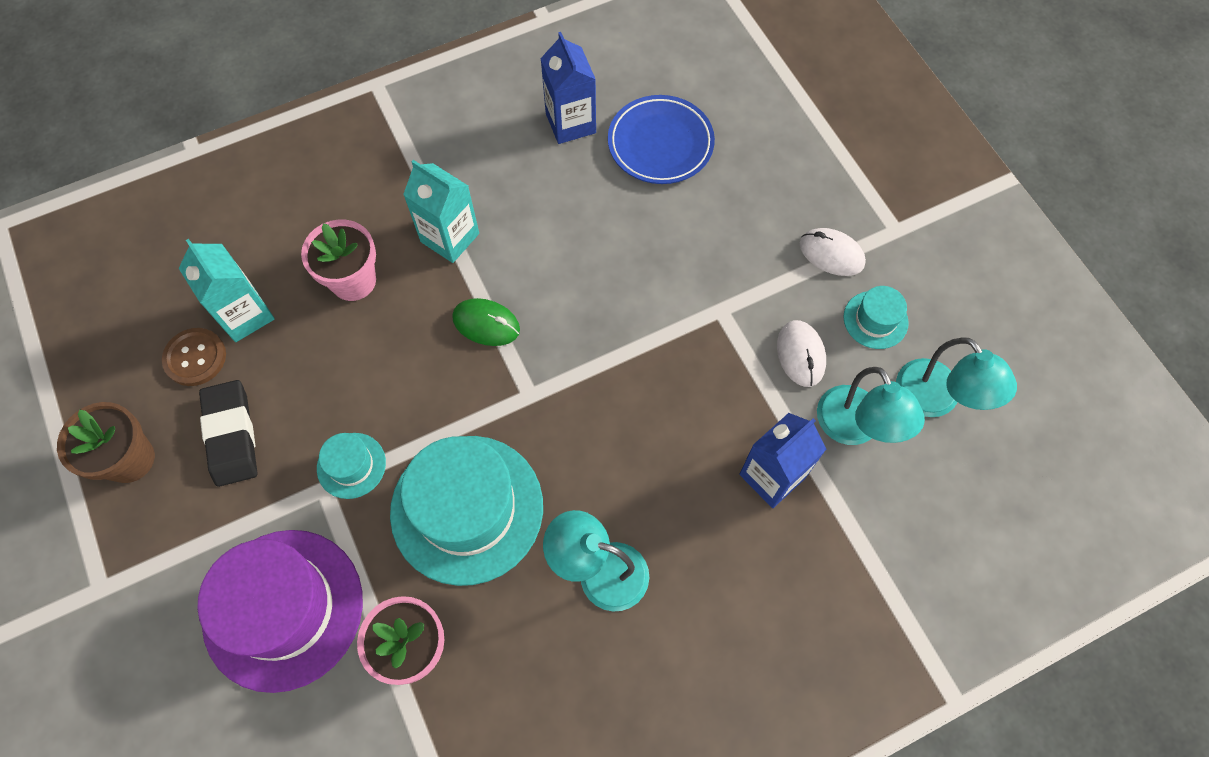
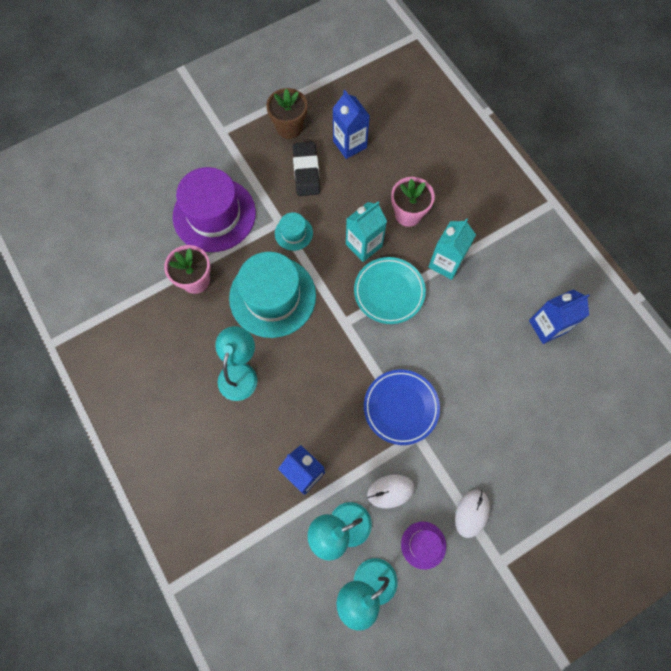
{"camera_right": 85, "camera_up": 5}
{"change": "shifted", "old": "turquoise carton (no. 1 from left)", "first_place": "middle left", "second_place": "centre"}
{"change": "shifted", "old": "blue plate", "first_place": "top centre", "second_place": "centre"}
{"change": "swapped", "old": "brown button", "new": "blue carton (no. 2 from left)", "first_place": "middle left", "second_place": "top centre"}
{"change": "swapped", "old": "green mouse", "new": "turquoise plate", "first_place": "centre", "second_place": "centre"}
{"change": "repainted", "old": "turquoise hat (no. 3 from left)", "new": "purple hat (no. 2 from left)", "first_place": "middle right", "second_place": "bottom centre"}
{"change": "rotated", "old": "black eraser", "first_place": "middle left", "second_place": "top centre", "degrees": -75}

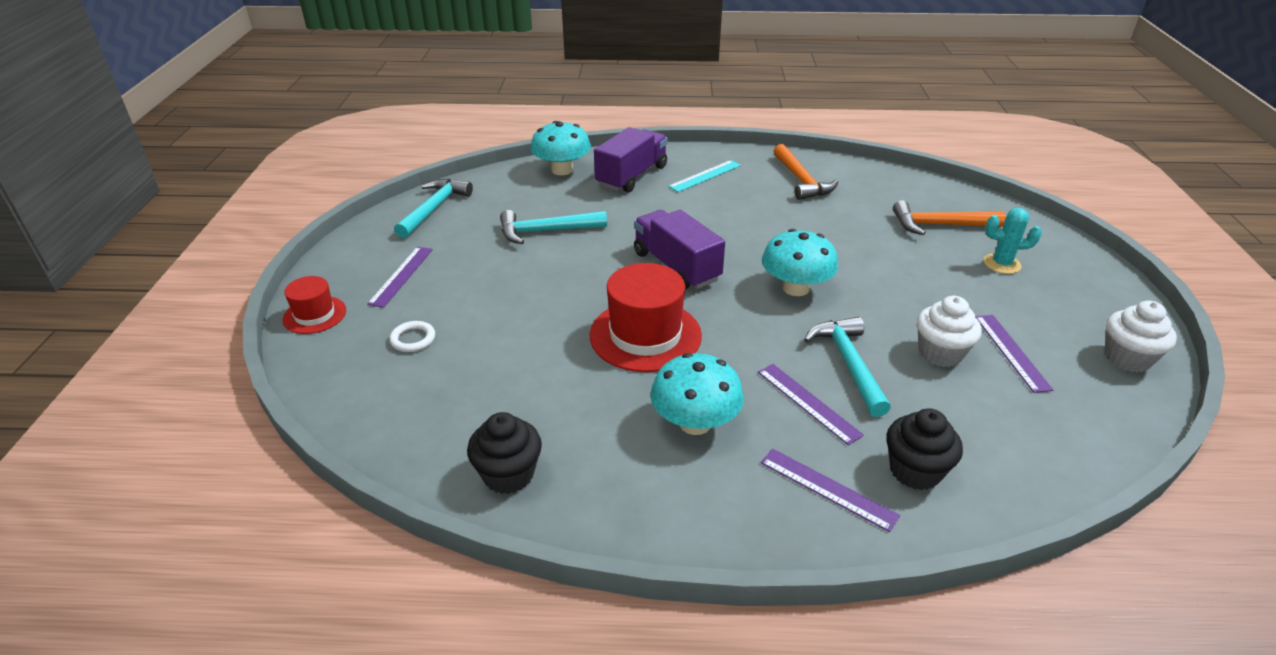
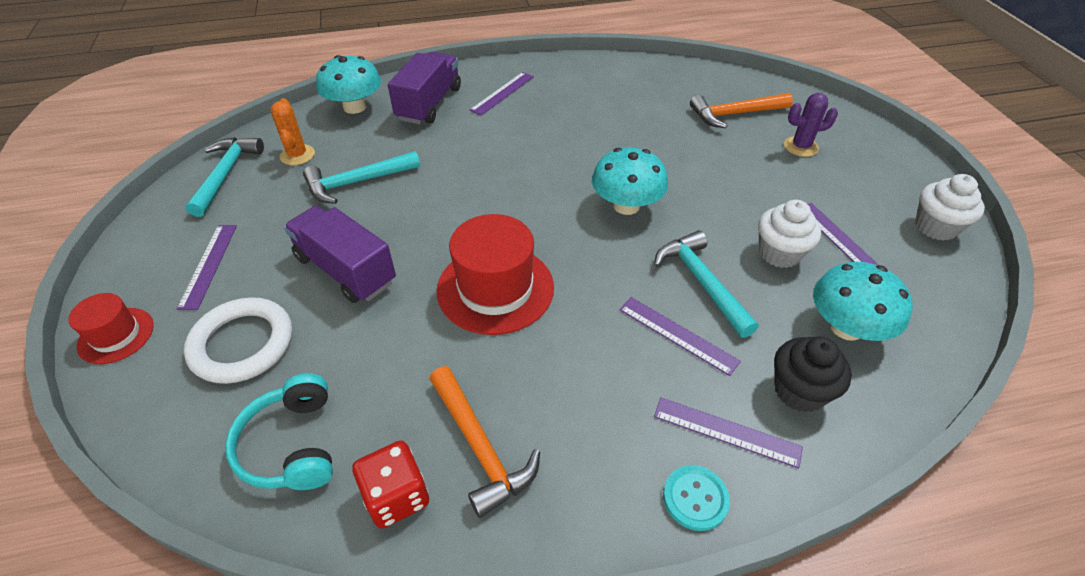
{"camera_right": -15, "camera_up": 10}
{"change": "new", "new": "turquoise headphones", "second_place": "bottom left"}
{"change": "new", "new": "orange cactus", "second_place": "top left"}
{"change": "new", "new": "turquoise button", "second_place": "bottom centre"}
{"change": "shifted", "old": "purple truck (no. 2 from left in the first image)", "new": "purple truck (no. 1 from left)", "first_place": "centre", "second_place": "middle left"}
{"change": "shifted", "old": "turquoise mushroom (no. 2 from left in the first image)", "new": "turquoise mushroom (no. 3 from left)", "first_place": "centre", "second_place": "middle right"}
{"change": "shifted", "old": "orange hammer (no. 1 from left)", "first_place": "top centre", "second_place": "bottom centre"}
{"change": "swapped", "old": "black cupcake (no. 1 from left)", "new": "red dice", "first_place": "bottom centre", "second_place": "bottom centre"}
{"change": "repainted", "old": "turquoise ruler", "new": "purple ruler (no. 2 from left)", "first_place": "top centre", "second_place": "top centre"}
{"change": "repainted", "old": "turquoise cactus", "new": "purple cactus", "first_place": "middle right", "second_place": "top right"}
{"change": "scaled", "old": "white ring", "first_place": "middle left", "second_place": "middle left", "factor": 2.03}

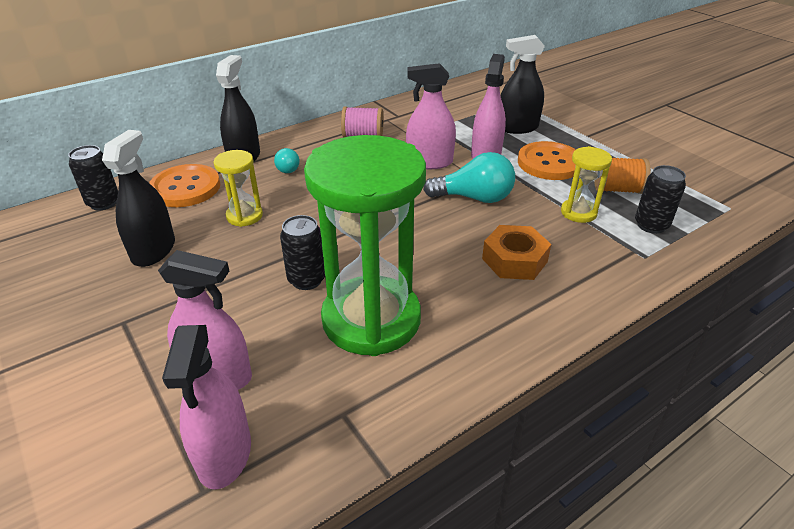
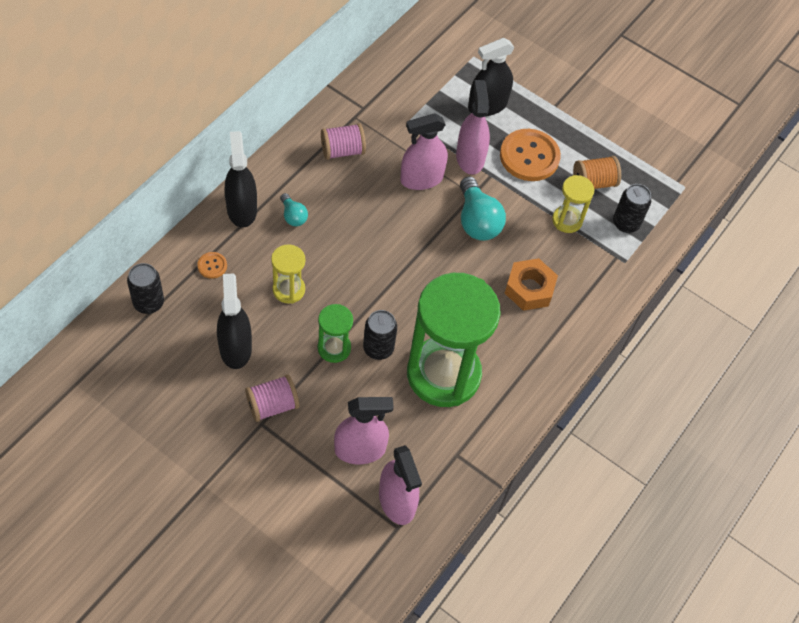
{"camera_right": -25, "camera_up": 20}
{"change": "new", "new": "pink spool (no. 1 from left)", "second_place": "centre"}
{"change": "new", "new": "green hourglass (no. 1 from left)", "second_place": "centre"}
{"change": "rotated", "old": "turquoise light bulb (no. 2 from left)", "first_place": "centre", "second_place": "centre", "degrees": 90}
{"change": "scaled", "old": "orange button (no. 1 from left)", "first_place": "middle left", "second_place": "middle left", "factor": 0.45}

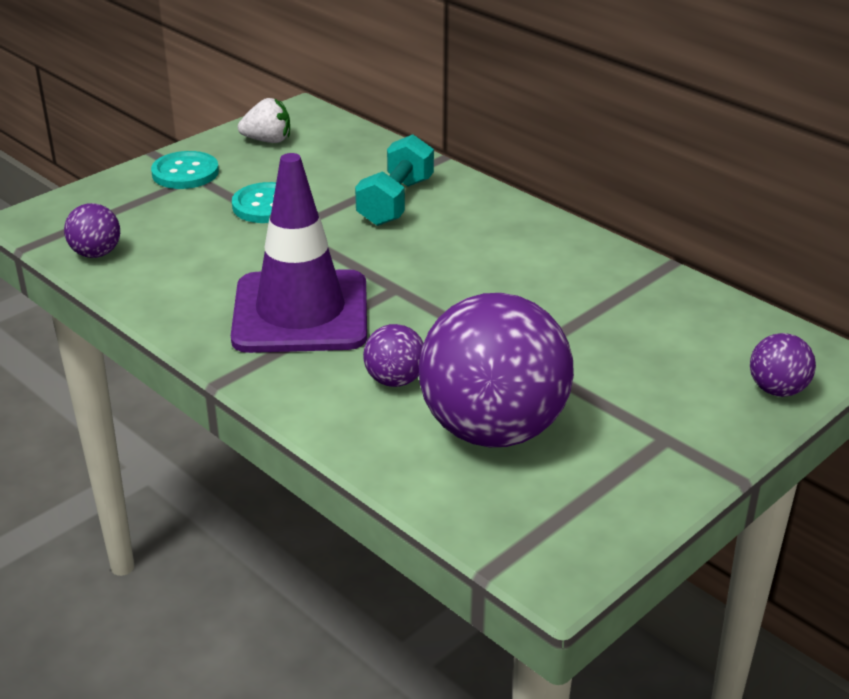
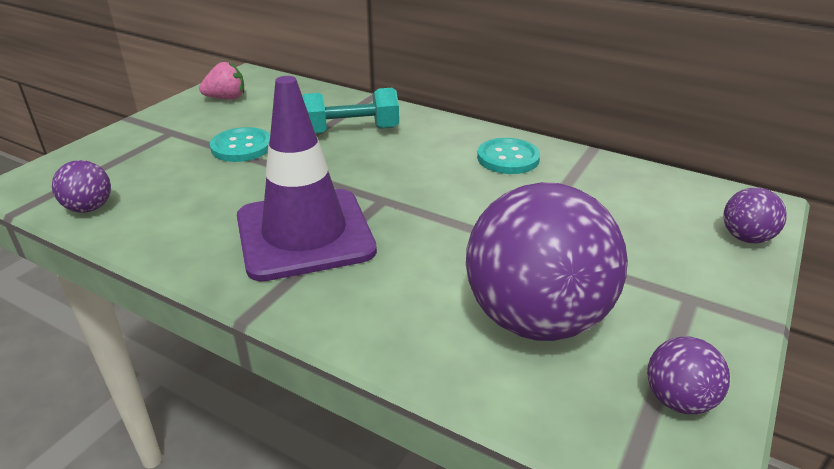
{"camera_right": -15, "camera_up": 0}
{"change": "shifted", "old": "turquoise button (no. 1 from left in the first image)", "new": "turquoise button (no. 2 from left)", "first_place": "top left", "second_place": "top centre"}
{"change": "shifted", "old": "purple ball (no. 2 from left in the first image)", "new": "purple ball (no. 3 from left)", "first_place": "centre", "second_place": "bottom right"}
{"change": "repainted", "old": "white strawberry", "new": "pink strawberry", "first_place": "top left", "second_place": "top left"}
{"change": "rotated", "old": "turquoise dumbbell", "first_place": "top centre", "second_place": "top centre", "degrees": 75}

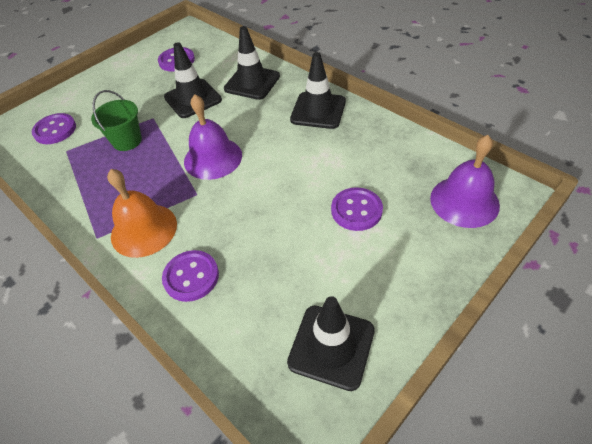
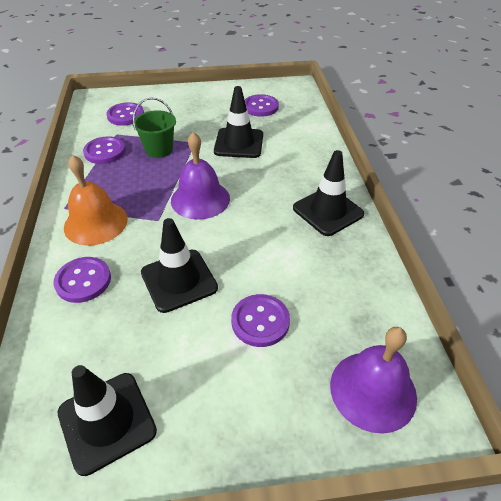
{"camera_right": 35, "camera_up": -5}
{"change": "new", "new": "purple button (no. 2 from left)", "second_place": "top left"}
{"change": "shifted", "old": "black traffic cone (no. 2 from left)", "first_place": "top centre", "second_place": "centre"}

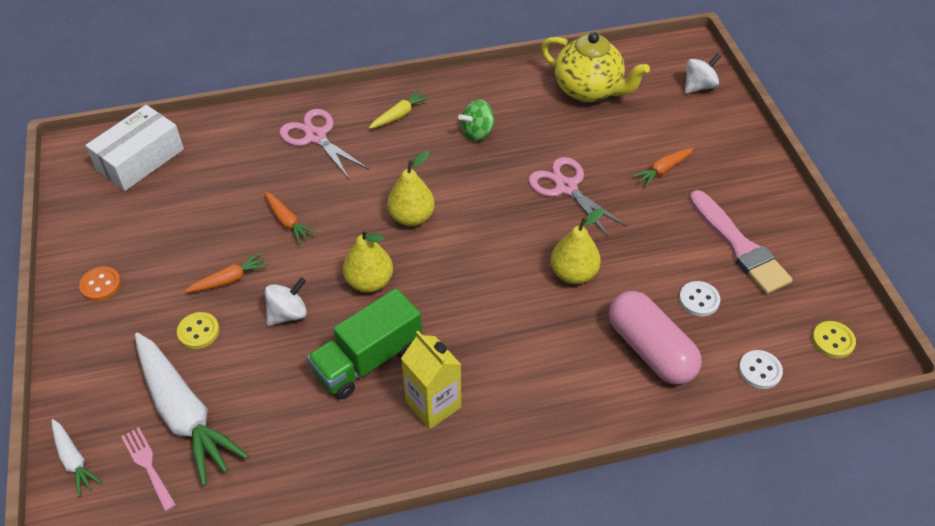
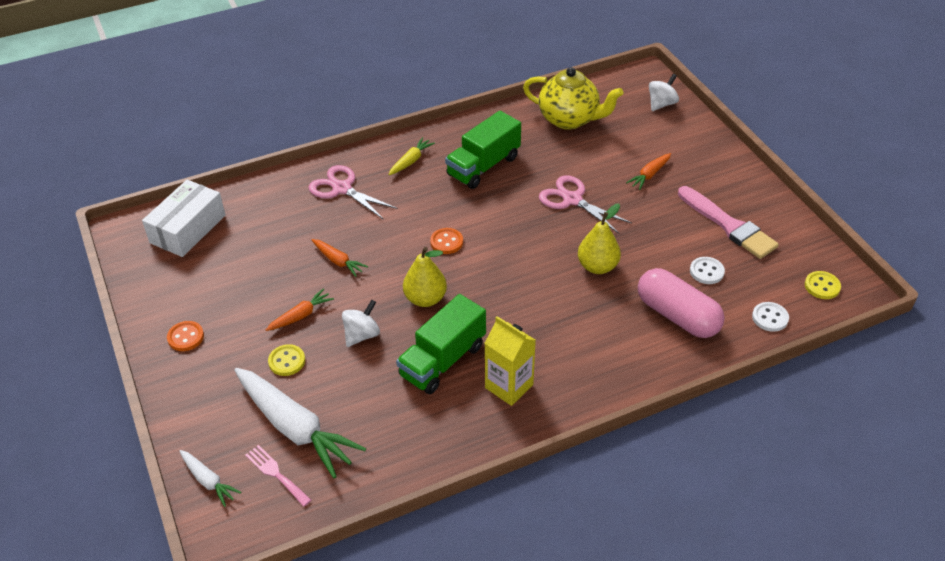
{"camera_right": -10, "camera_up": -5}
{"change": "swapped", "old": "yellow pear (no. 2 from left)", "new": "orange button (no. 2 from left)", "first_place": "centre", "second_place": "centre"}
{"change": "swapped", "old": "green spinning top", "new": "green truck (no. 2 from left)", "first_place": "top centre", "second_place": "top centre"}

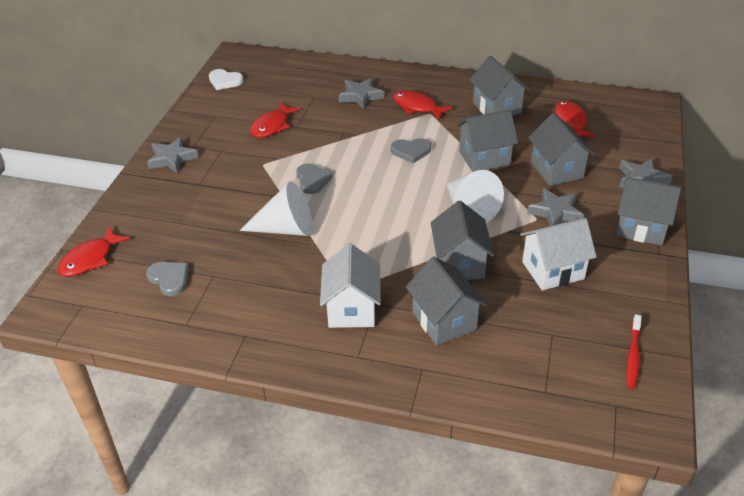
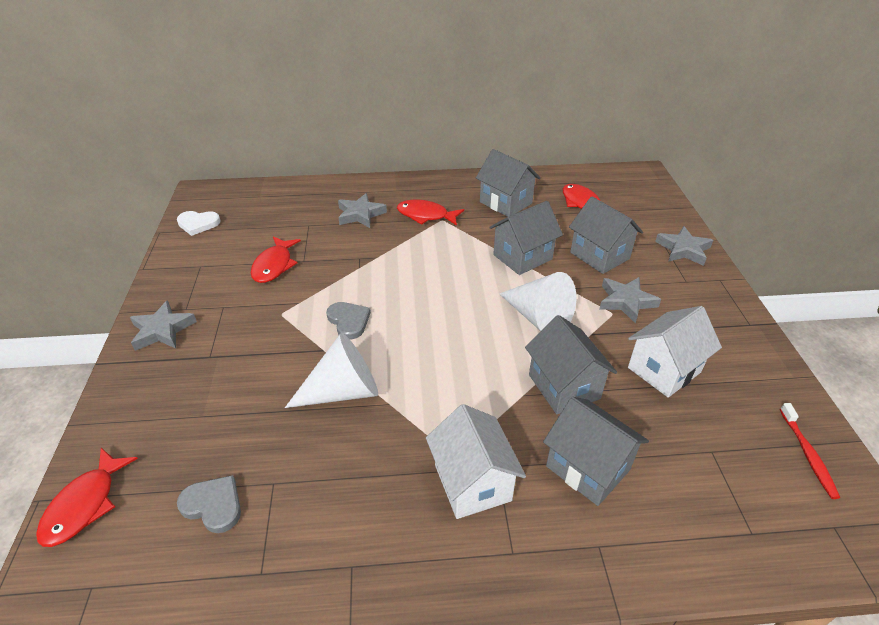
{"camera_right": -20, "camera_up": 0}
{"change": "gone", "old": "grey heart (no. 3 from left)", "first_place": "top centre"}
{"change": "gone", "old": "grey house (no. 6 from left)", "first_place": "middle right"}

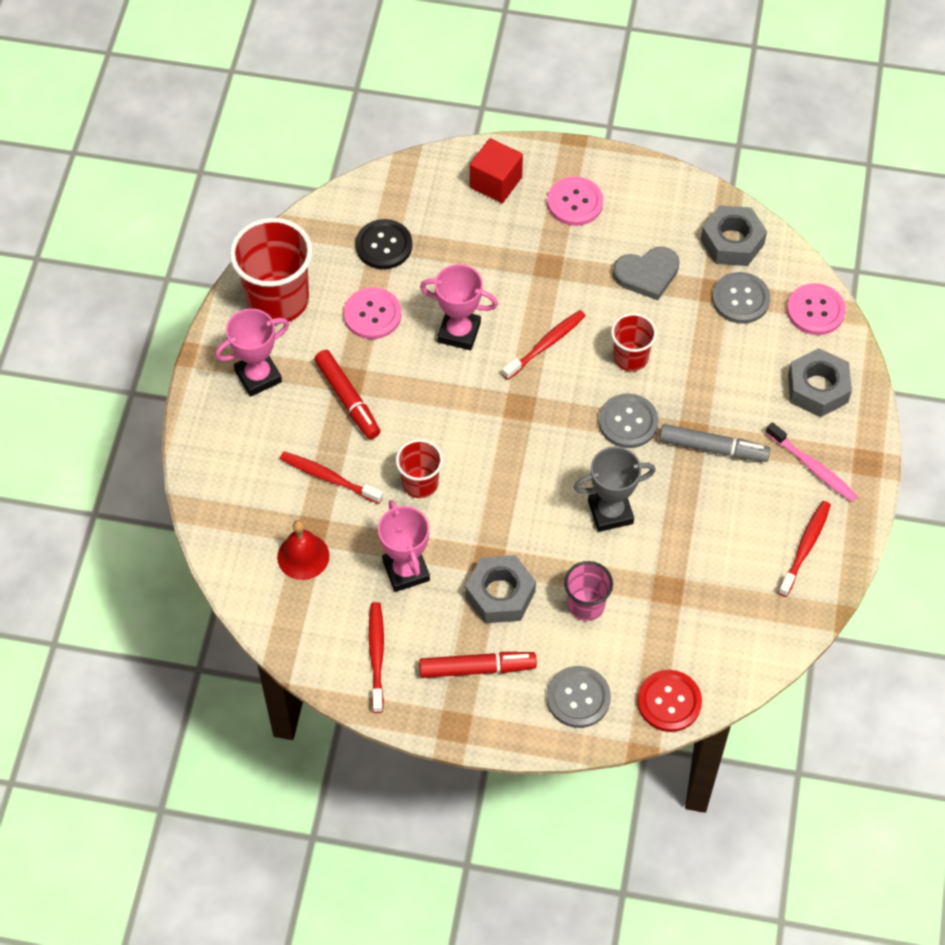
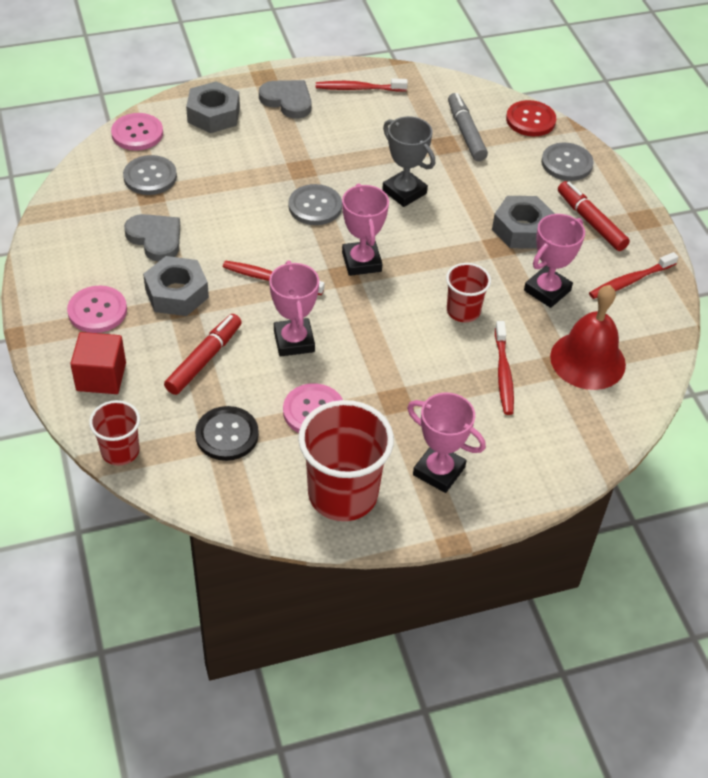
{"camera_right": -120, "camera_up": -10}
{"change": "gone", "old": "pink cup", "first_place": "centre"}
{"change": "new", "new": "pink trophy (no. 2 from left)", "second_place": "top centre"}
{"change": "shifted", "old": "red marker (no. 1 from left)", "first_place": "centre", "second_place": "middle left"}
{"change": "shifted", "old": "red cup (no. 3 from left in the first image)", "new": "red cup (no. 1 from left)", "first_place": "middle right", "second_place": "middle left"}
{"change": "shifted", "old": "grey marker", "first_place": "middle right", "second_place": "top centre"}
{"change": "shifted", "old": "grey nut (no. 2 from left in the first image)", "new": "grey nut (no. 1 from left)", "first_place": "top right", "second_place": "middle left"}
{"change": "swapped", "old": "pink toothbrush", "new": "grey heart (no. 2 from left)", "first_place": "middle right", "second_place": "top centre"}
{"change": "scaled", "old": "red bell", "first_place": "middle left", "second_place": "middle right", "factor": 1.51}

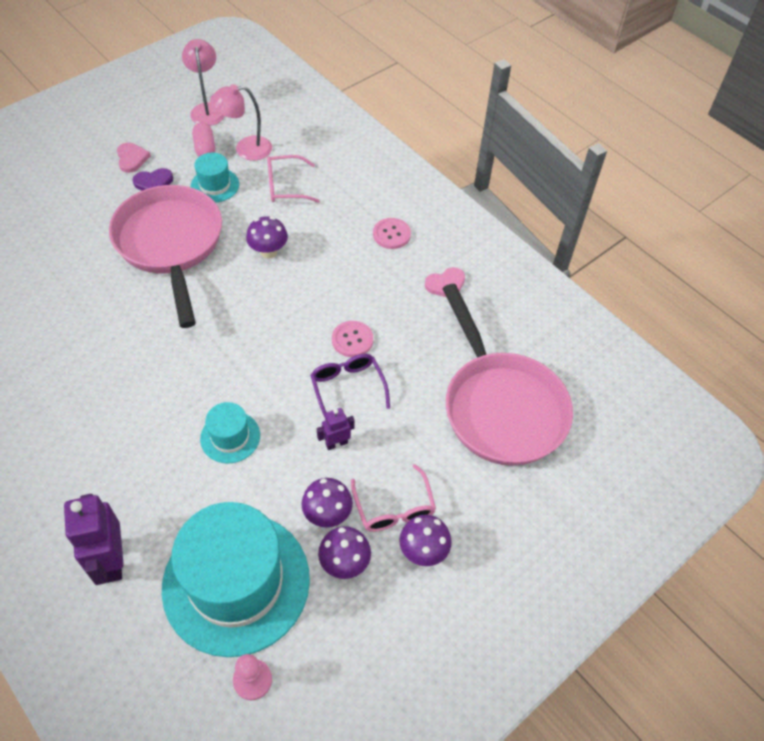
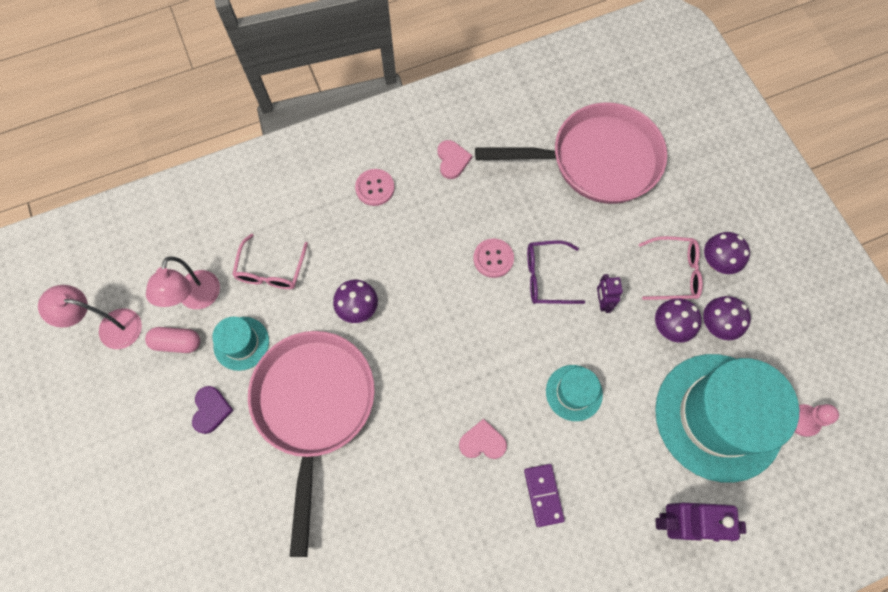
{"camera_right": -70, "camera_up": 15}
{"change": "new", "new": "purple domino", "second_place": "bottom centre"}
{"change": "shifted", "old": "pink heart (no. 1 from left in the first image)", "new": "pink heart (no. 2 from left)", "first_place": "top left", "second_place": "bottom centre"}
{"change": "rotated", "old": "pink pan (no. 1 from left)", "first_place": "middle left", "second_place": "bottom centre", "degrees": 90}

